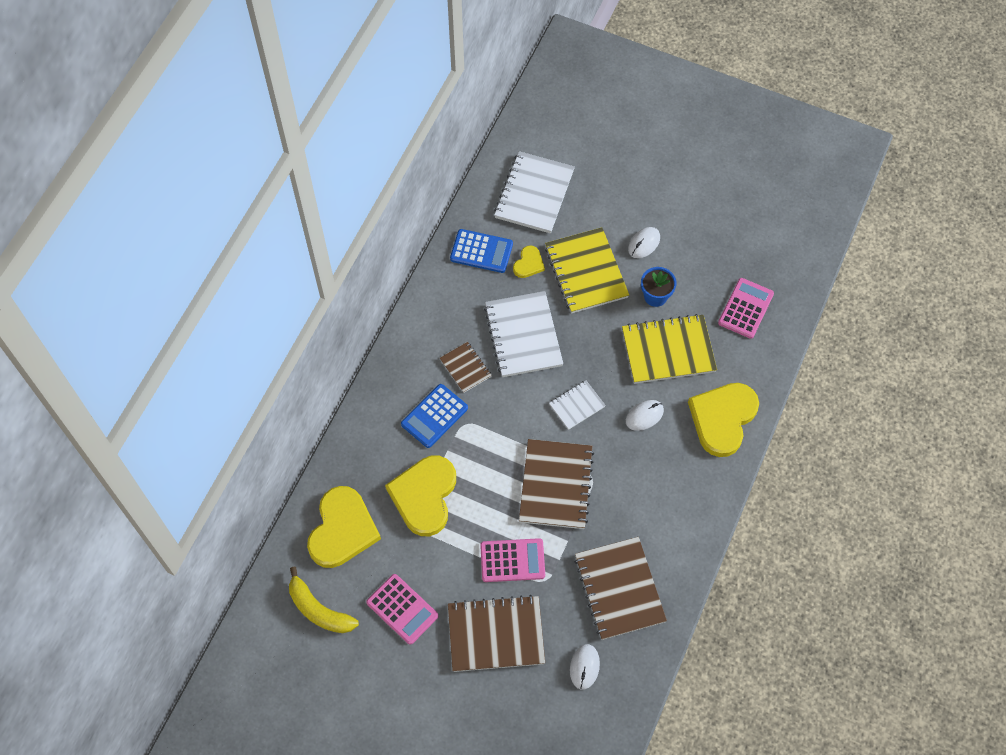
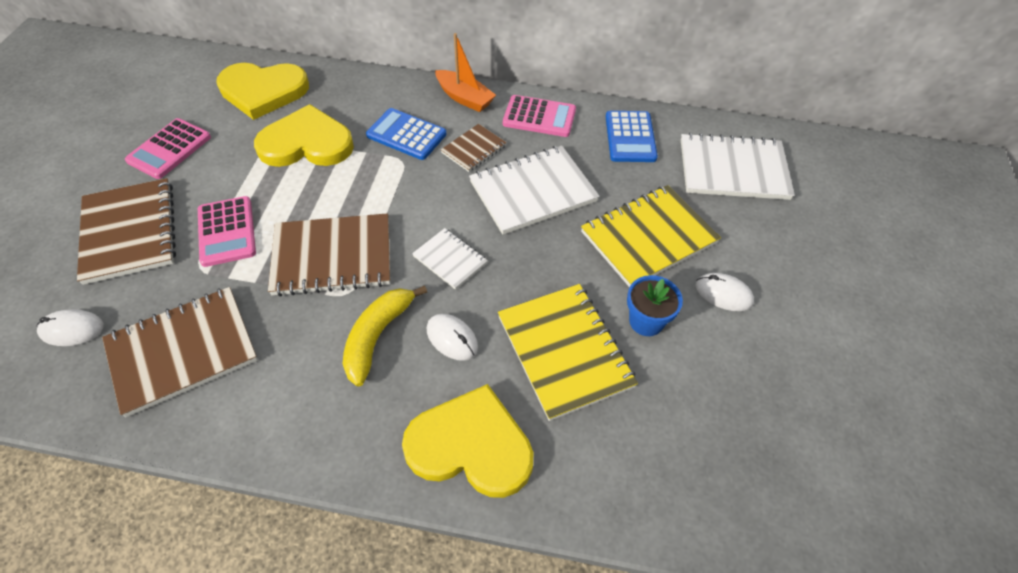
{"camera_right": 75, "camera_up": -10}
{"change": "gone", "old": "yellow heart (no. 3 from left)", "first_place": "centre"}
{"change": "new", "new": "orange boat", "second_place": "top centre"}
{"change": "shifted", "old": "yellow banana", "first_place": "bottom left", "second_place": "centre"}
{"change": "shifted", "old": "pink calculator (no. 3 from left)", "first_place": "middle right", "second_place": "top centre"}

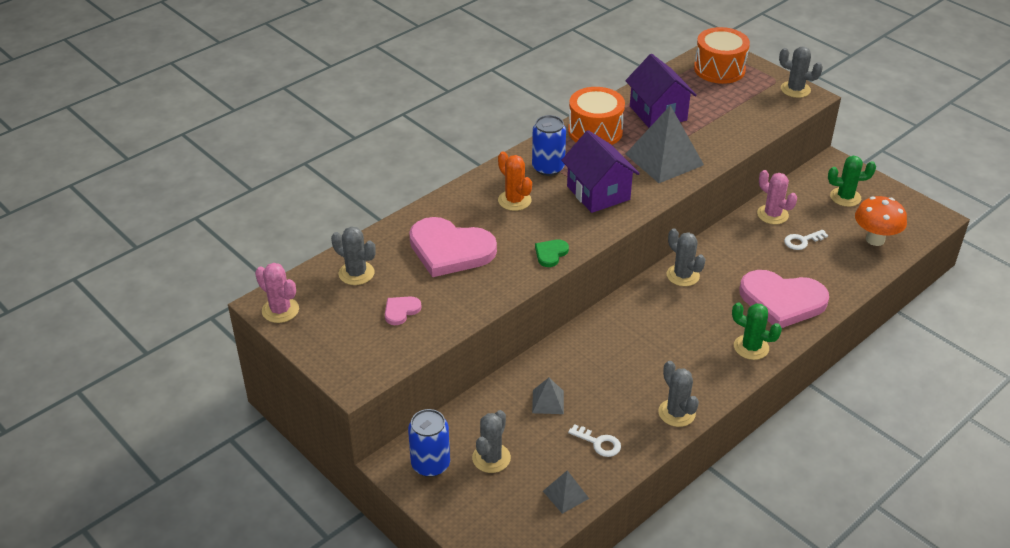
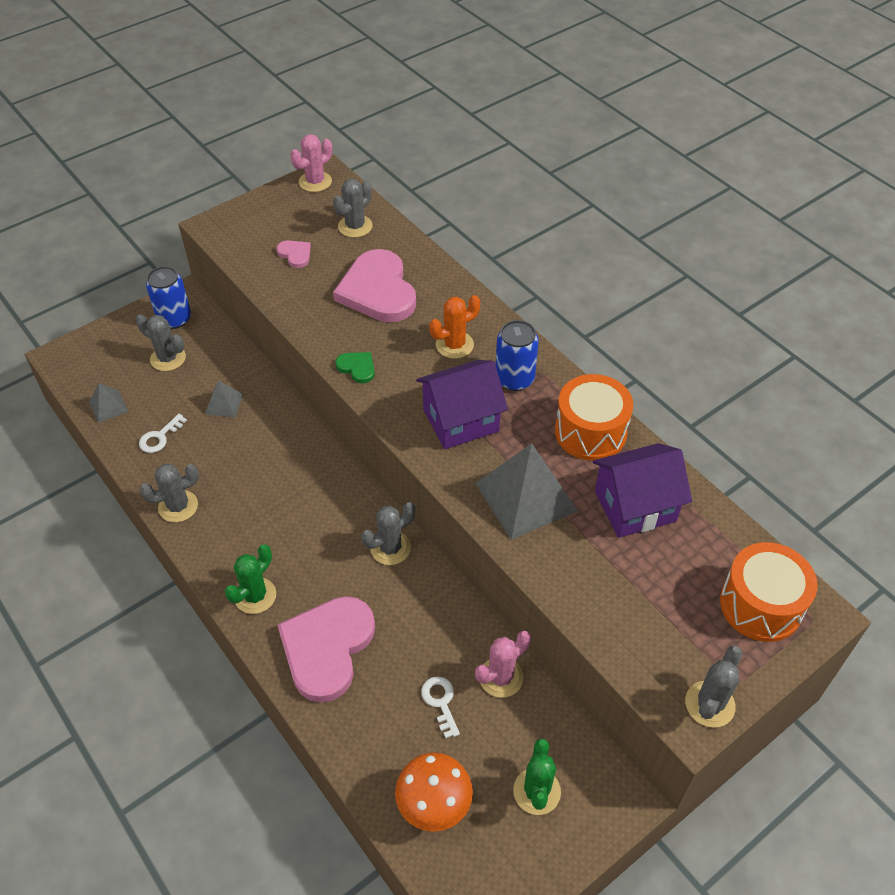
{"camera_right": 95, "camera_up": 10}
{"change": "rotated", "old": "pink heart (no. 2 from left in the first image)", "first_place": "centre", "second_place": "top centre", "degrees": -45}

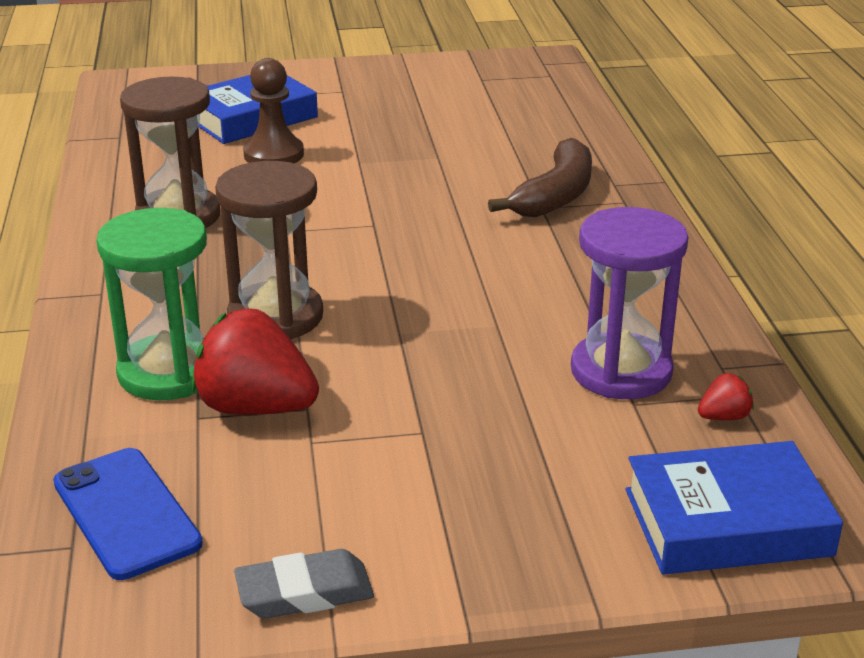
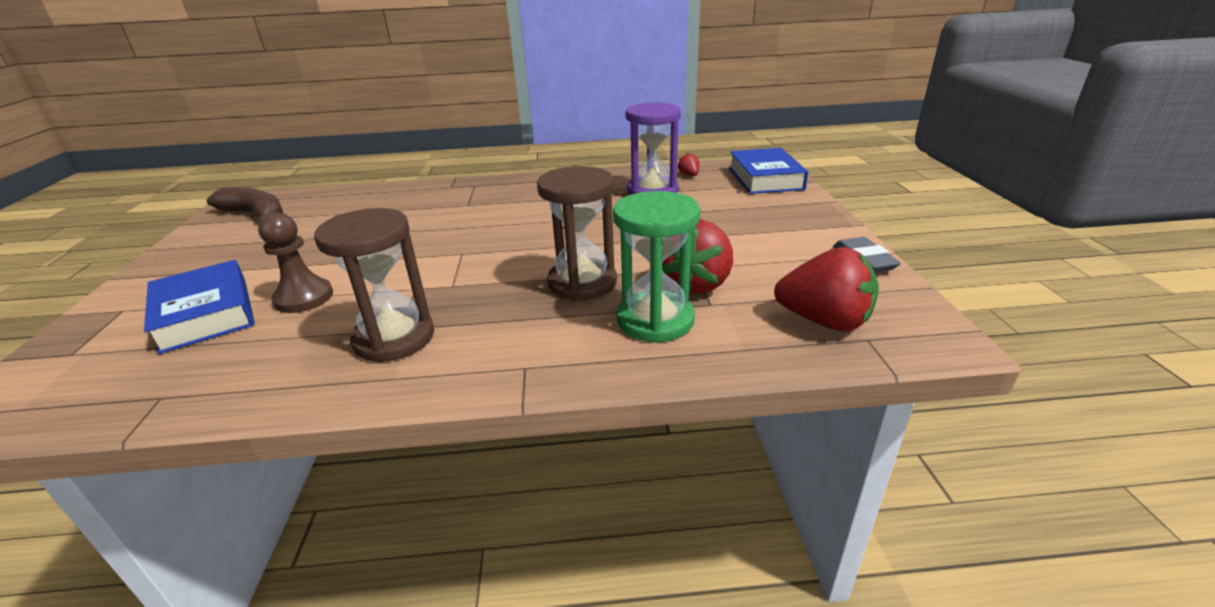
{"camera_right": -85, "camera_up": 0}
{"change": "shifted", "old": "brown banana", "first_place": "top centre", "second_place": "middle left"}
{"change": "swapped", "old": "blue phone", "new": "red strawberry (no. 3 from left)", "first_place": "bottom left", "second_place": "middle right"}

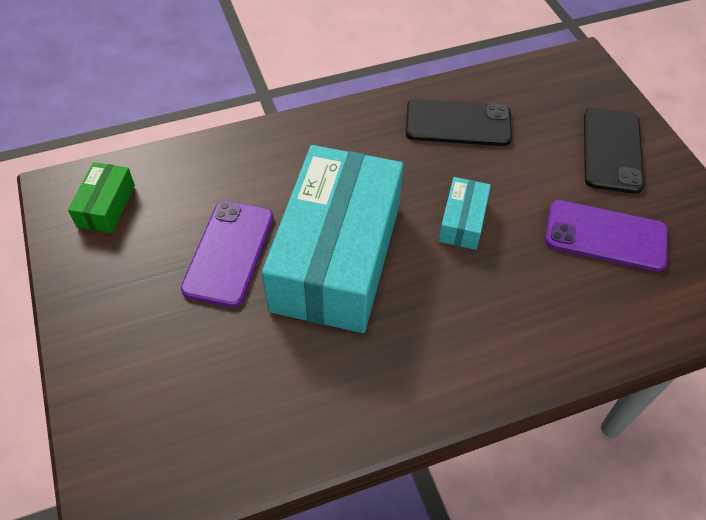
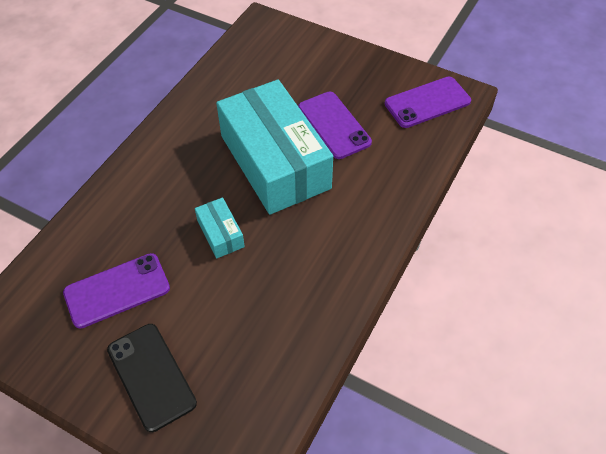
{"camera_right": 140, "camera_up": 0}
{"change": "gone", "old": "black phone (no. 1 from left)", "first_place": "top centre"}
{"change": "swapped", "old": "green box", "new": "purple phone (no. 3 from left)", "first_place": "middle left", "second_place": "top right"}

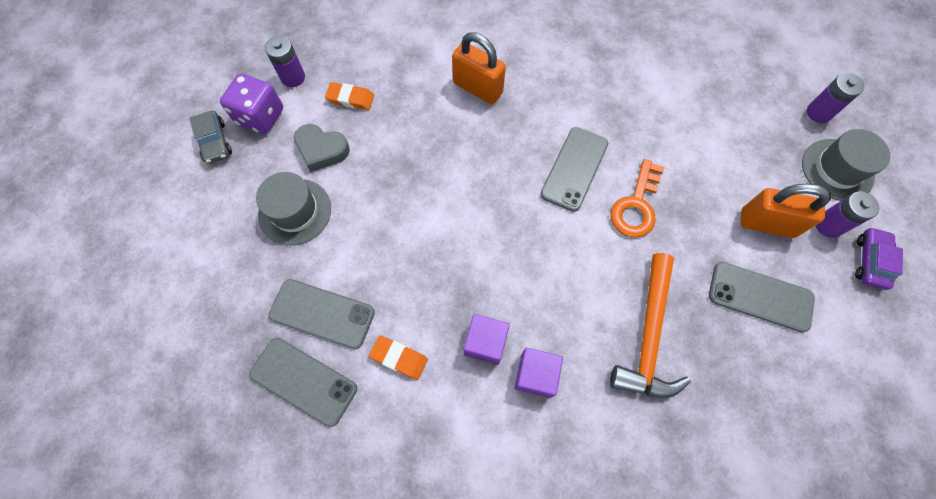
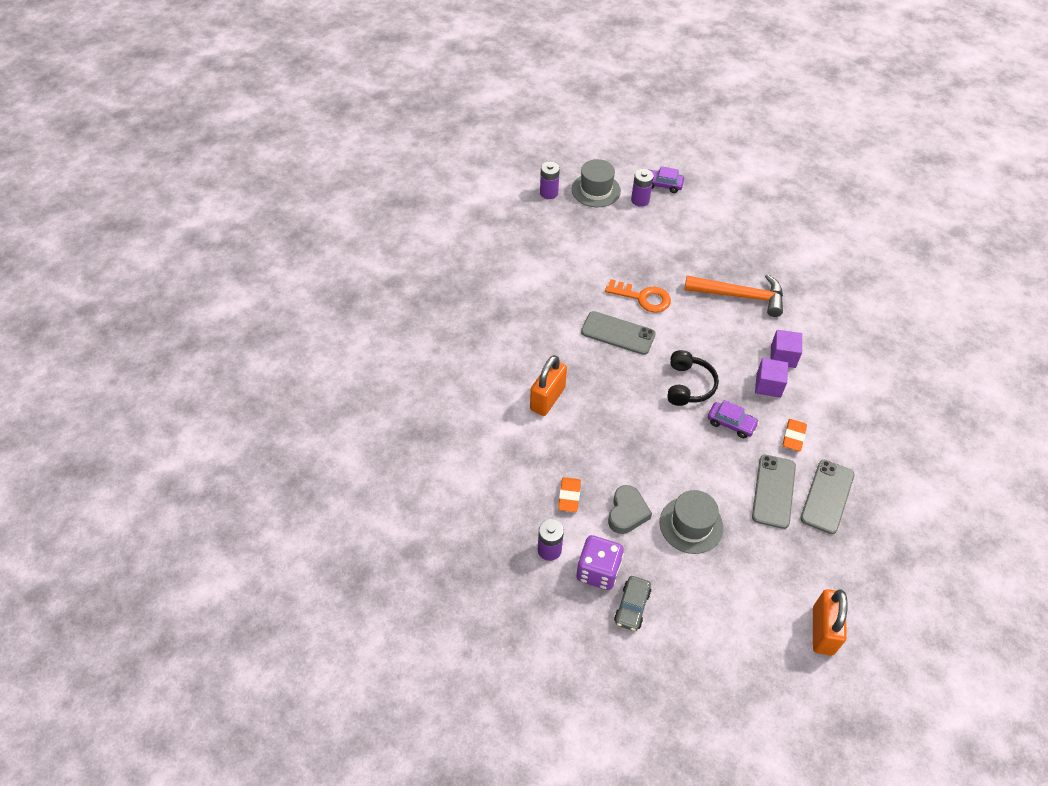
{"camera_right": -95, "camera_up": -15}
{"change": "gone", "old": "grey phone (no. 4 from left)", "first_place": "middle right"}
{"change": "new", "new": "black headphones", "second_place": "centre"}
{"change": "new", "new": "purple car (no. 2 from left)", "second_place": "middle right"}
{"change": "shifted", "old": "orange padlock (no. 2 from left)", "first_place": "middle right", "second_place": "bottom right"}
{"change": "rotated", "old": "grey car", "first_place": "top left", "second_place": "bottom centre", "degrees": 135}

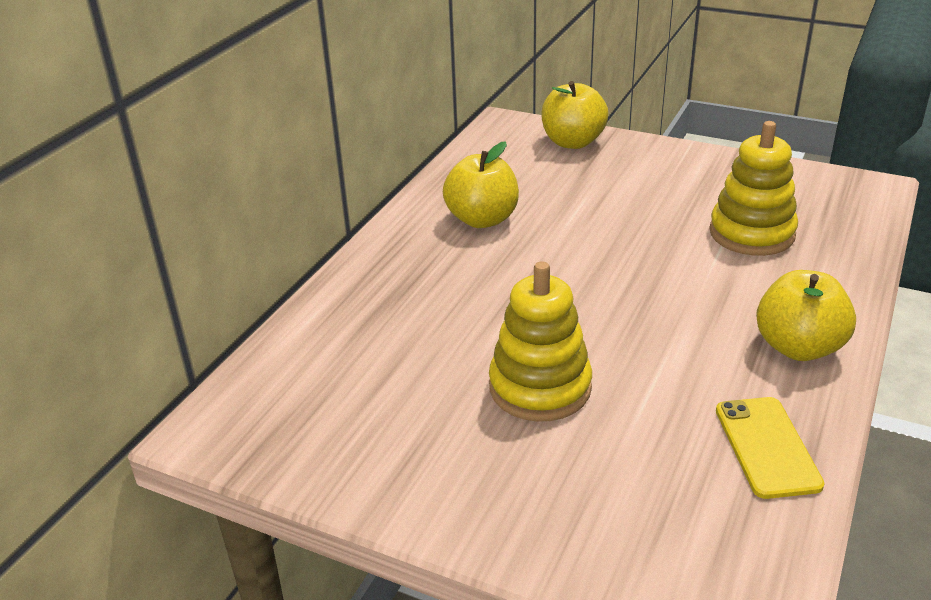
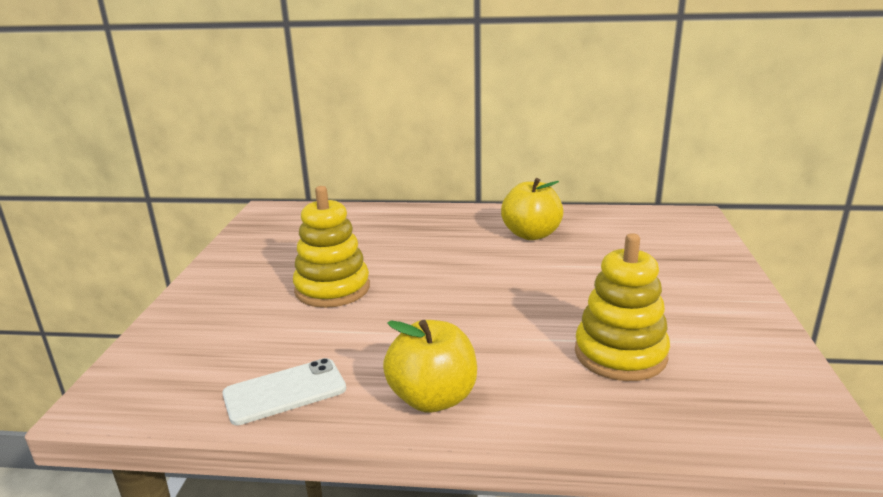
{"camera_right": 70, "camera_up": -10}
{"change": "gone", "old": "yellow apple (no. 2 from left)", "first_place": "top centre"}
{"change": "repainted", "old": "yellow phone", "new": "white phone", "first_place": "bottom right", "second_place": "bottom left"}

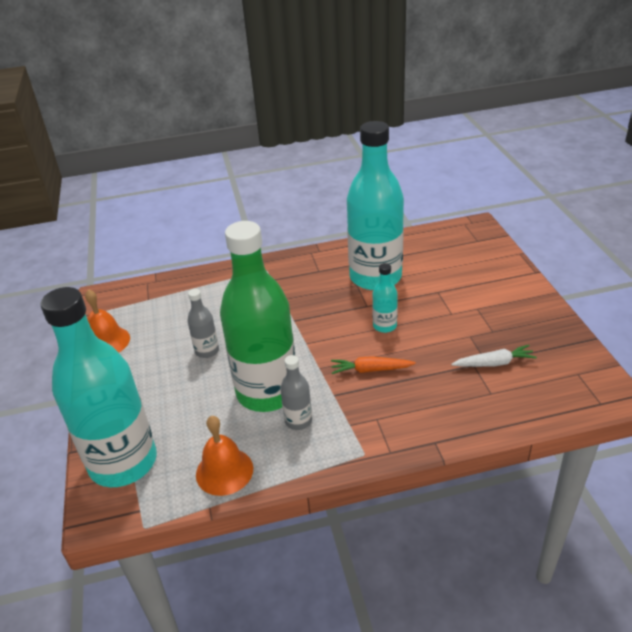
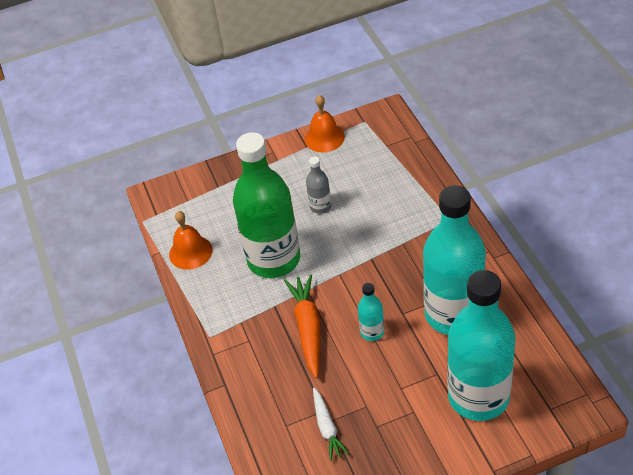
{"camera_right": 85, "camera_up": 10}
{"change": "gone", "old": "grey bottle (no. 2 from left)", "first_place": "centre"}
{"change": "shifted", "old": "turquoise bottle (no. 1 from left in the first image)", "new": "turquoise bottle (no. 3 from left)", "first_place": "middle left", "second_place": "bottom right"}
{"change": "scaled", "old": "orange carrot", "first_place": "centre", "second_place": "bottom centre", "factor": 1.58}

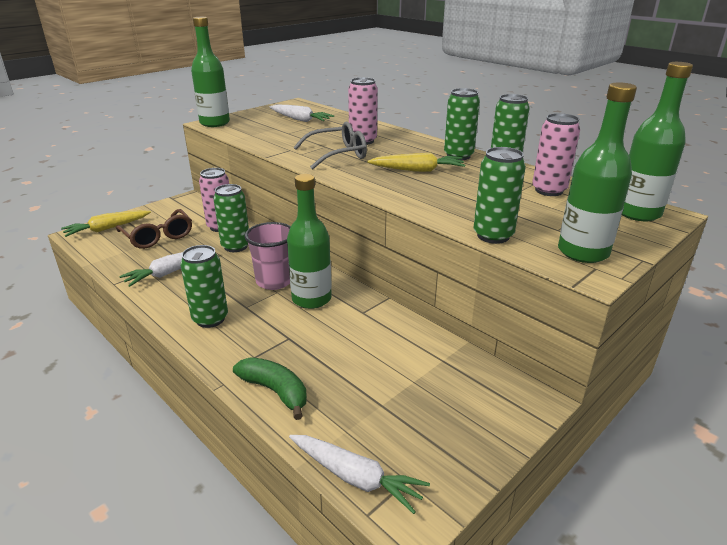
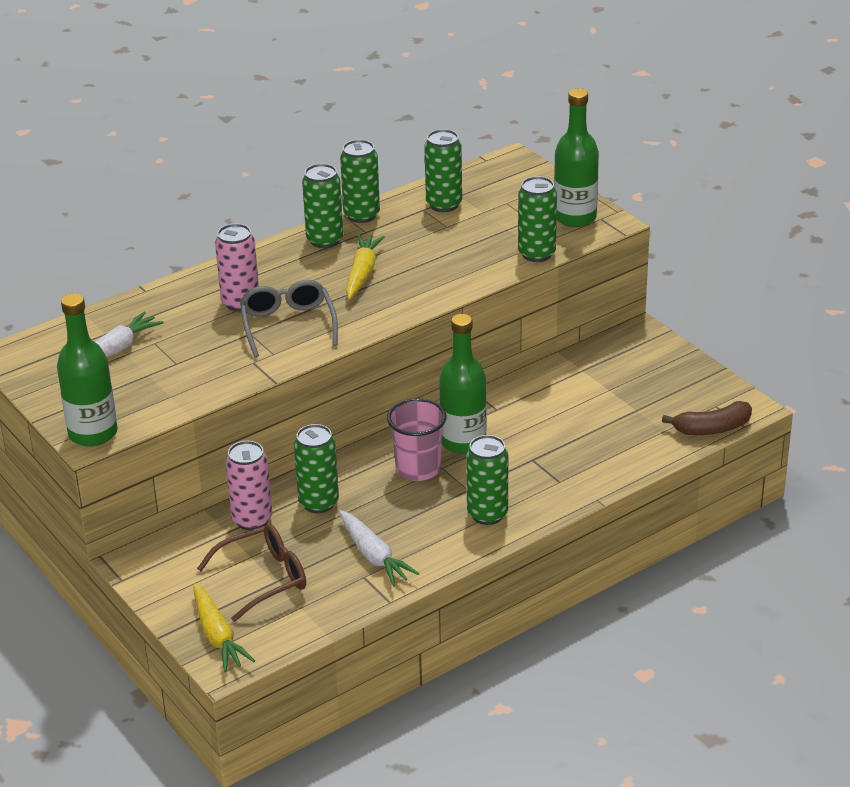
{"camera_right": -80, "camera_up": 5}
{"change": "gone", "old": "green banana", "first_place": "bottom centre"}
{"change": "gone", "old": "green bottle (no. 4 from left)", "first_place": "top right"}
{"change": "swapped", "old": "white carrot (no. 3 from left)", "new": "brown banana", "first_place": "bottom centre", "second_place": "middle right"}
{"change": "repainted", "old": "pink can (no. 3 from left)", "new": "green can (no. 4 from left)", "first_place": "top right", "second_place": "top centre"}

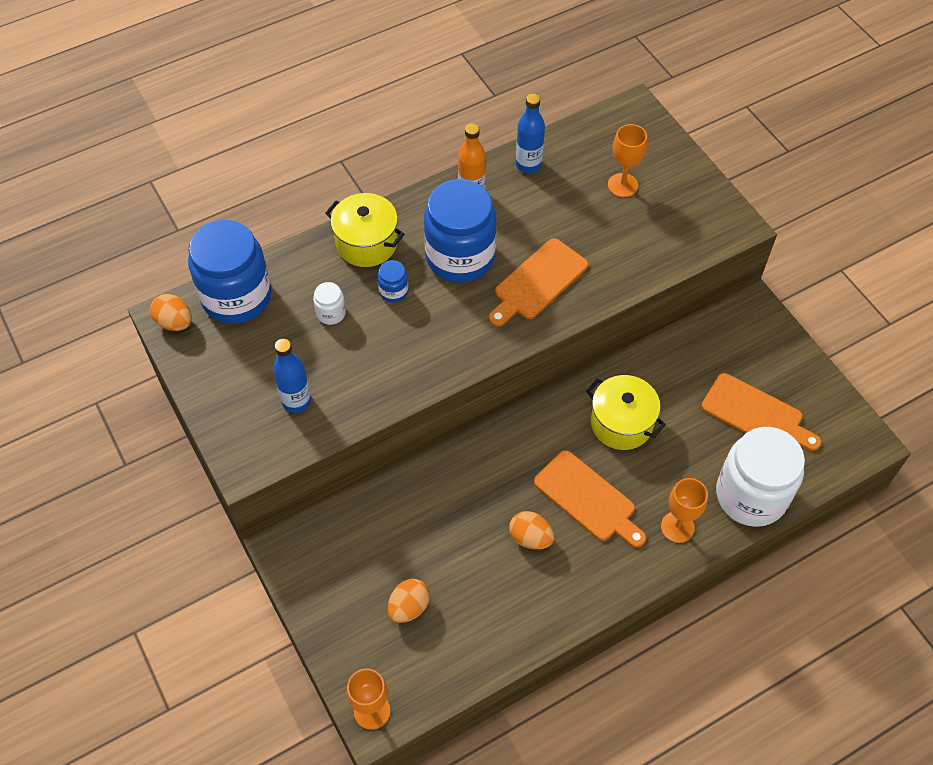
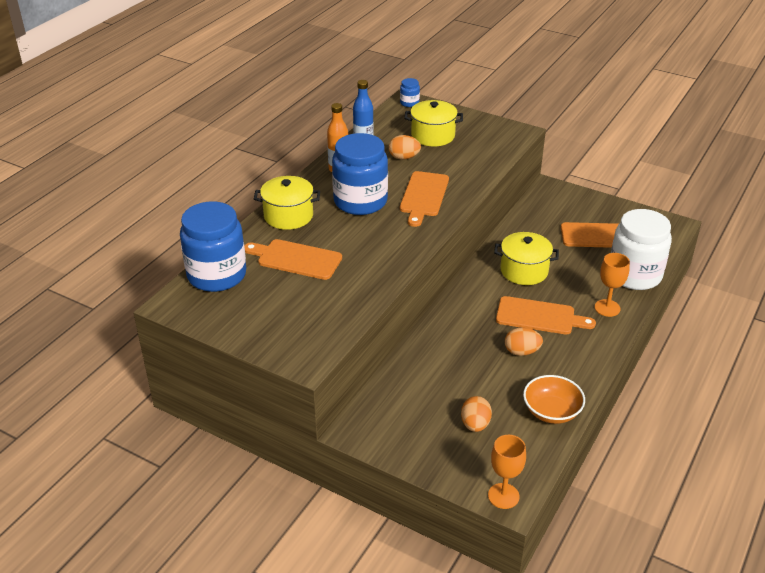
{"camera_right": -30, "camera_up": -20}
{"change": "gone", "old": "blue bottle (no. 1 from left)", "first_place": "middle left"}
{"change": "new", "new": "orange bowl", "second_place": "bottom right"}
{"change": "shifted", "old": "orange egg (no. 1 from left)", "first_place": "middle left", "second_place": "top centre"}
{"change": "shifted", "old": "blue jar (no. 2 from left in the first image)", "new": "blue jar (no. 3 from left)", "first_place": "centre", "second_place": "top centre"}
{"change": "swapped", "old": "white jar (no. 1 from left)", "new": "orange cutting board (no. 1 from left)", "first_place": "centre", "second_place": "centre"}
{"change": "swapped", "old": "orange goblet (no. 2 from left)", "new": "yellow pot (no. 2 from left)", "first_place": "top right", "second_place": "top centre"}

